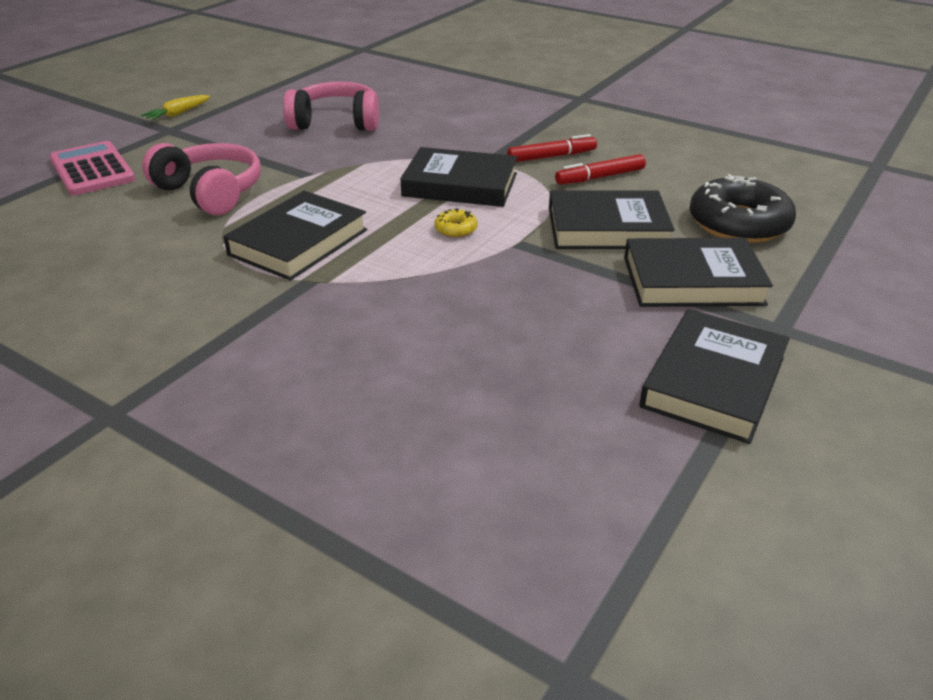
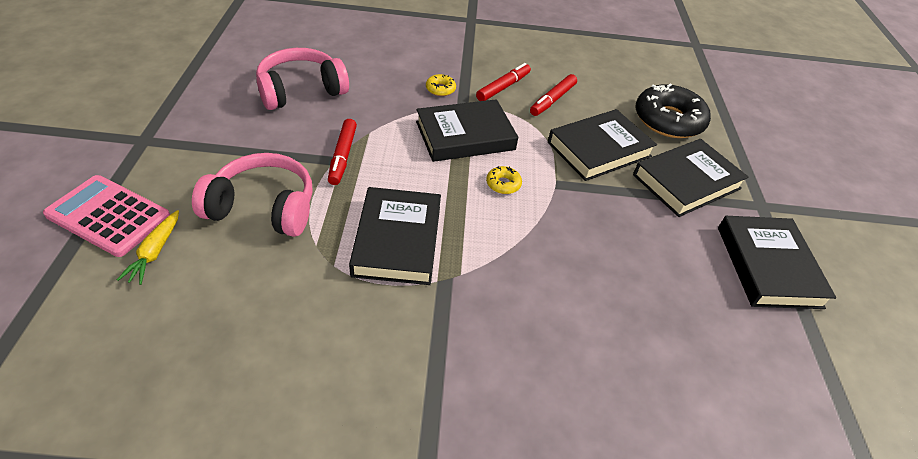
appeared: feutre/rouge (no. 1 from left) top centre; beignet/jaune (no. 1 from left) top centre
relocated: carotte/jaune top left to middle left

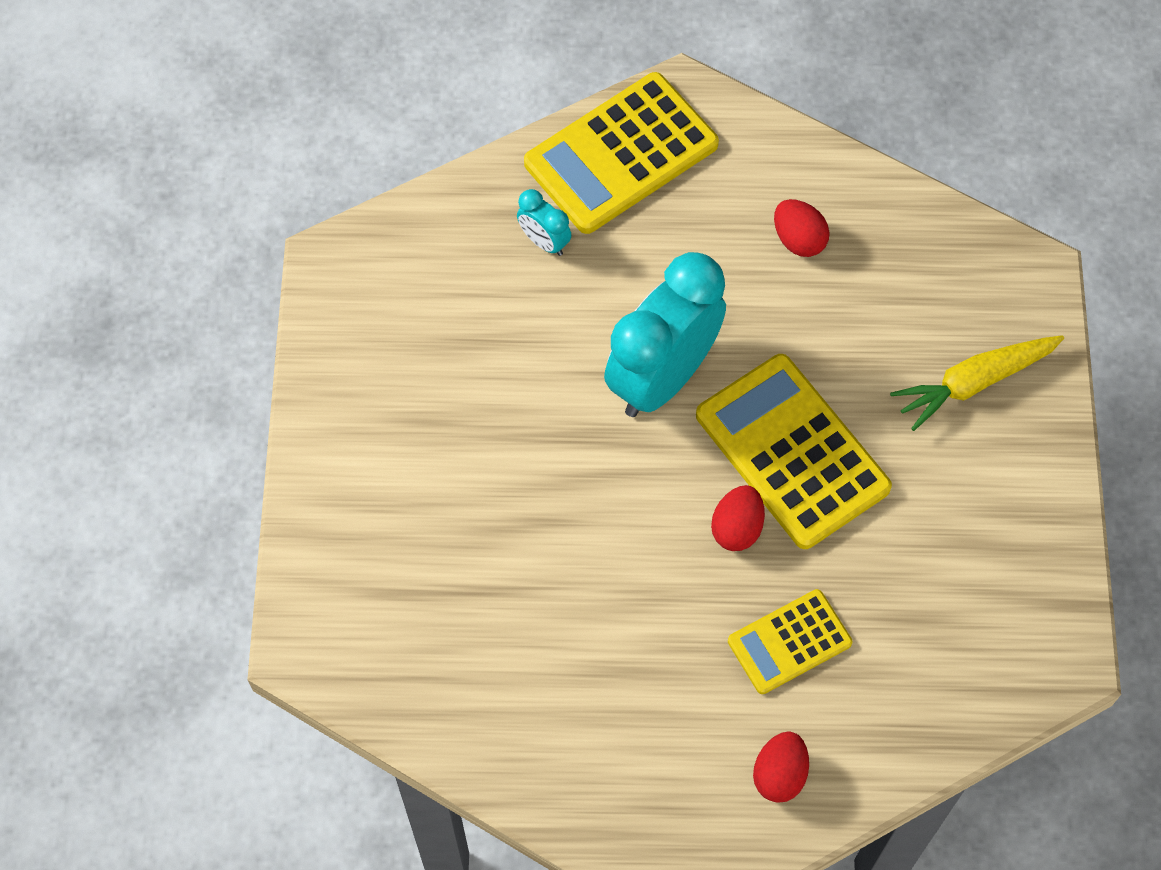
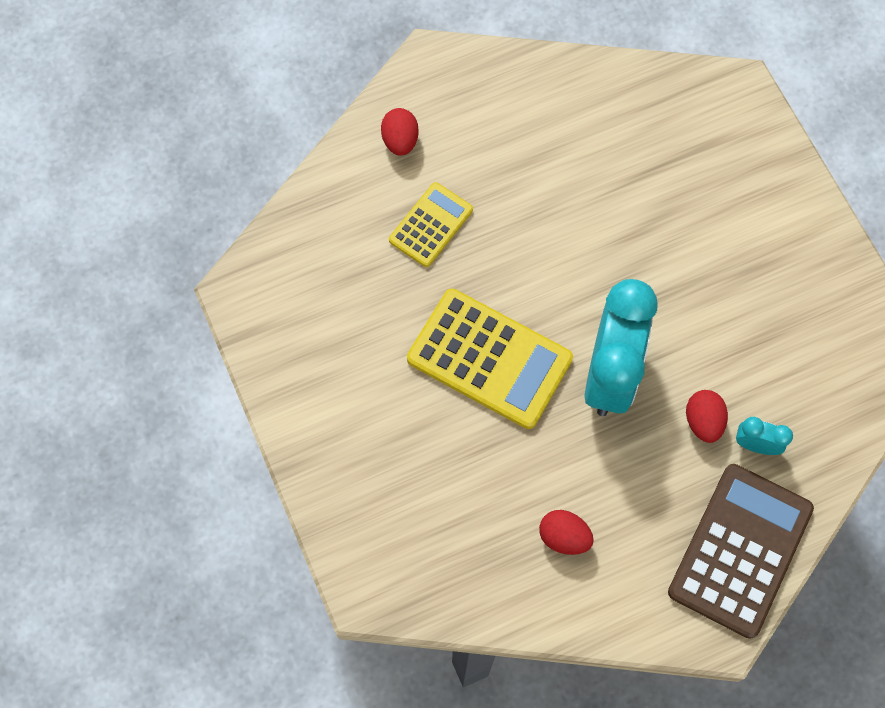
missing: carotte/jaune middle right
relocated: œuf/rouge (no. 1 from left in the first image) centre to œuf/rouge (no. 3 from left) middle right
colour: calculatrice/jaune (no. 1 from left) top centre to calculatrice/marron bottom right

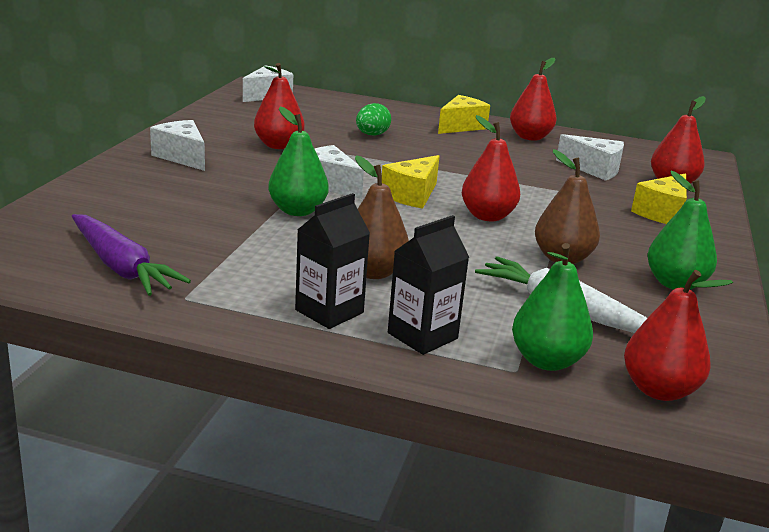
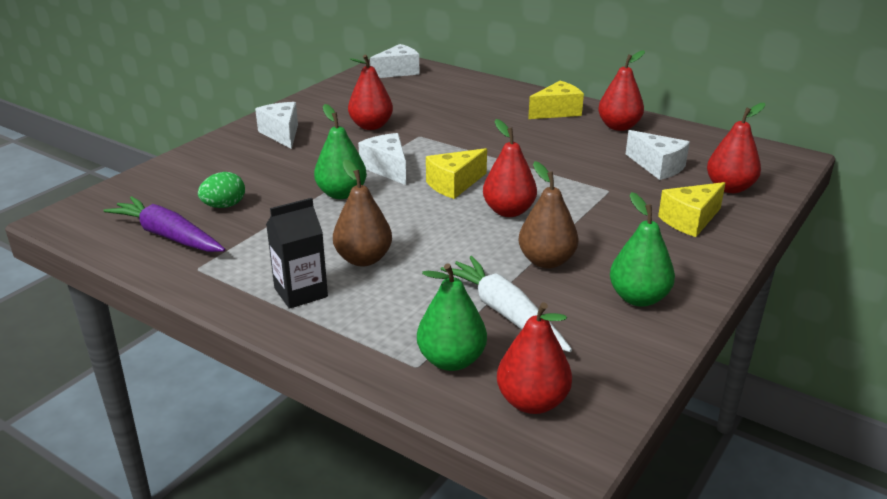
missing: brique de lait/noir (no. 2 from left) centre
relocated: œuf/vert top centre to middle left
spun: carotte/violet middle left = middle left 150 degrees clockwise

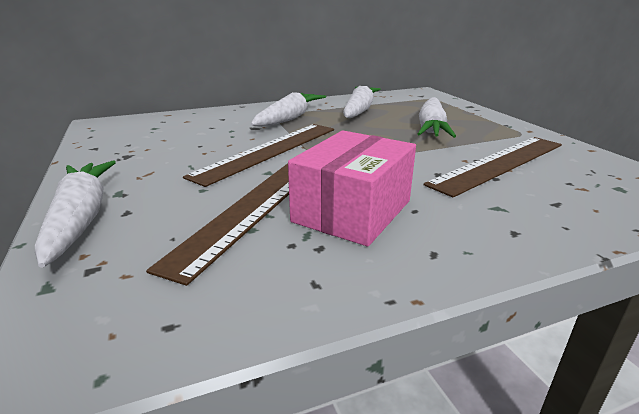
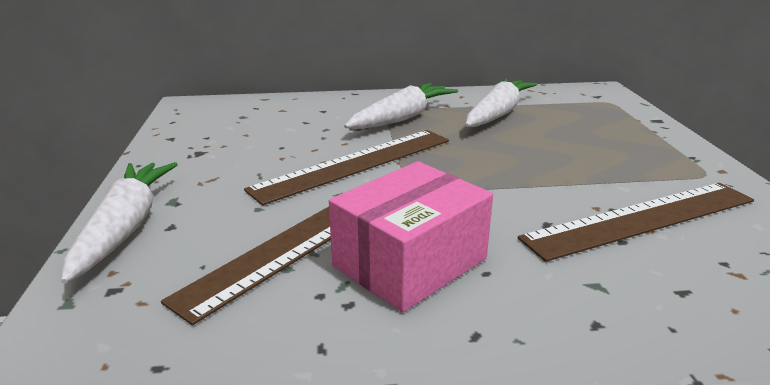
missing: carotte/blanc (no. 4 from left) top right

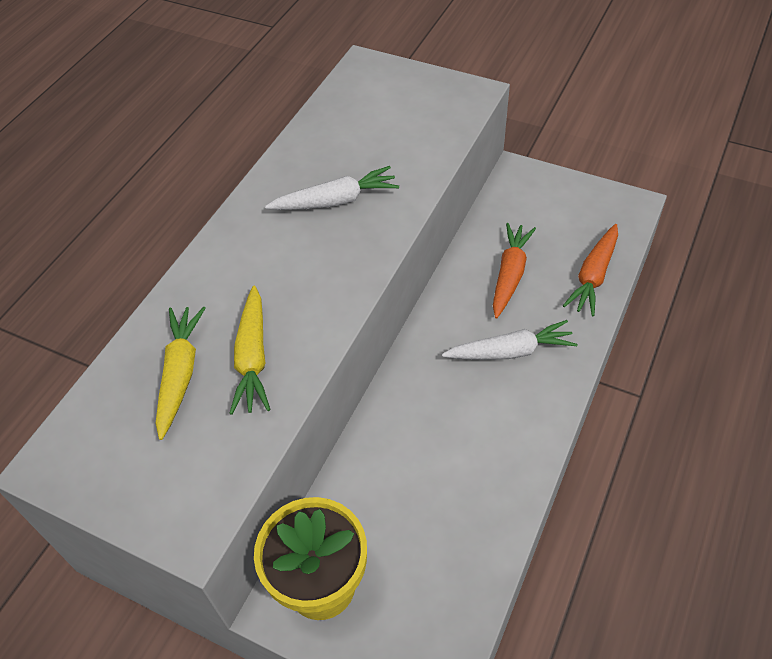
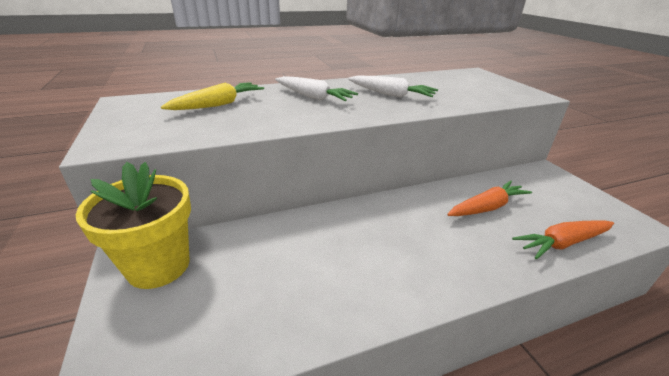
missing: carotte/jaune (no. 2 from left) middle left
relocated: carotte/blanc (no. 2 from left in the first image) centre to carotte/blanc (no. 1 from left) top centre

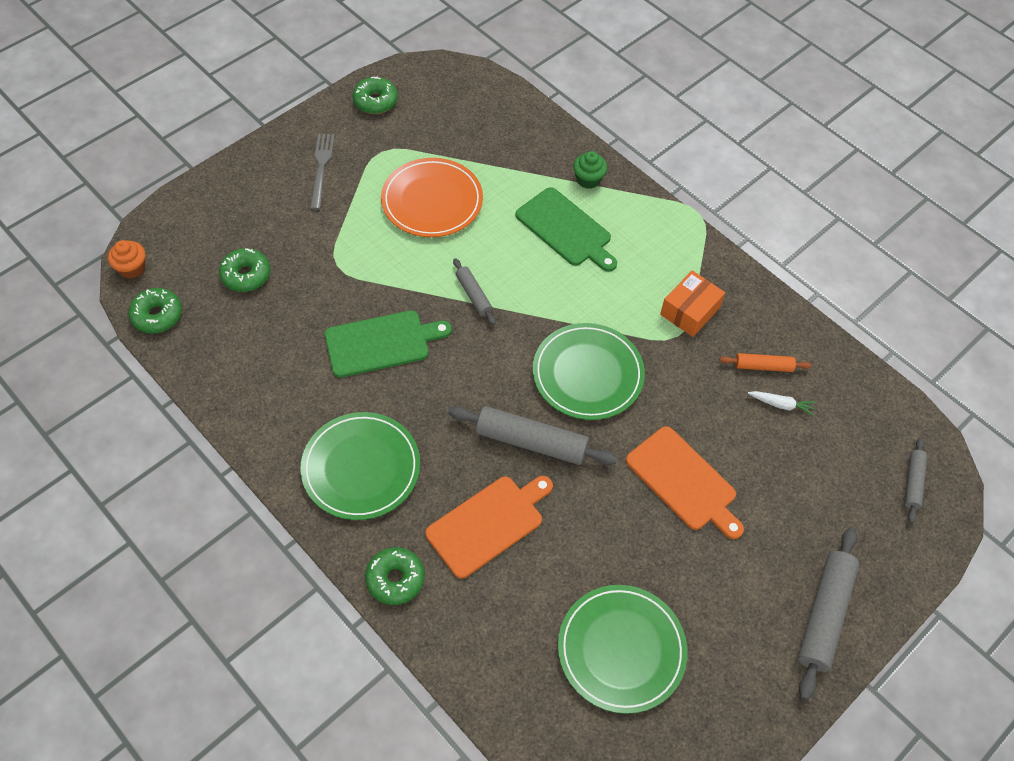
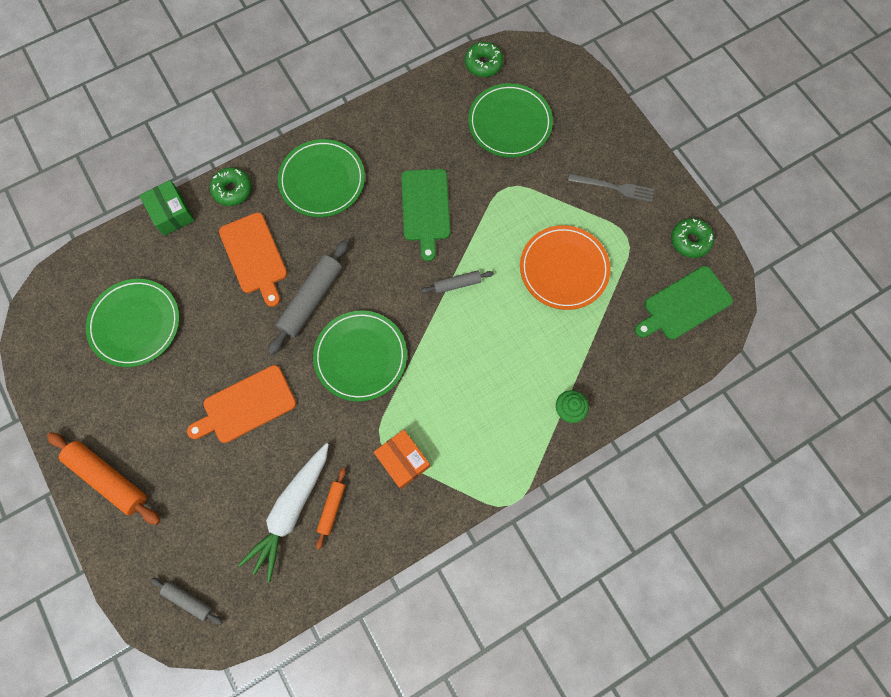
missing: muffin/orange middle left
appeared: boîte/vert top left
relocated: planche à découper/vert (no. 2 from left) top centre to middle right
exchanged: beignet/vert (no. 2 from left) middle left to assiette/vert (no. 4 from left) top centre
colour: rouleau à pâtisserie/gris (no. 3 from left) bottom right to rouleau à pâtisserie/orange (no. 1 from left) bottom left
size: carotte/blanc middle right = bottom left x2.37

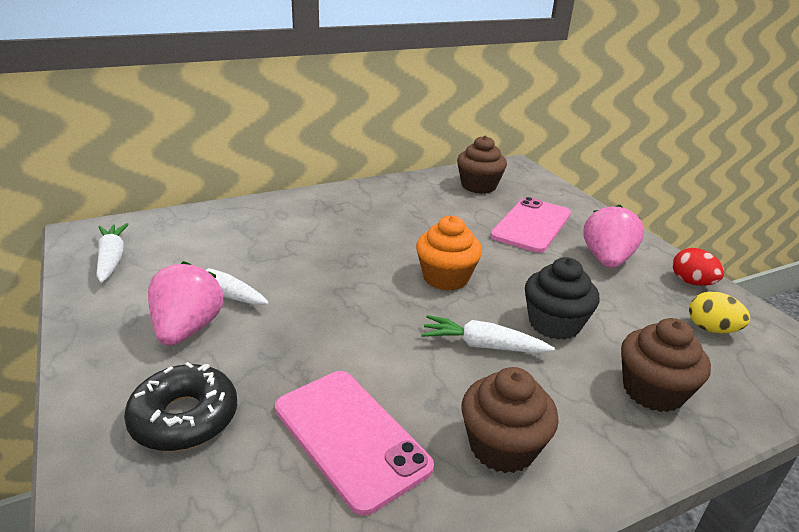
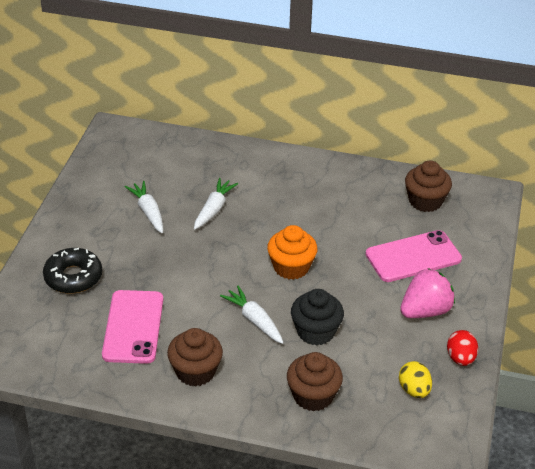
missing: fraise/rose (no. 1 from left) middle left
relocated: carotte/blanc (no. 1 from left in the first image) middle left to carotte/blanc (no. 2 from left) centre

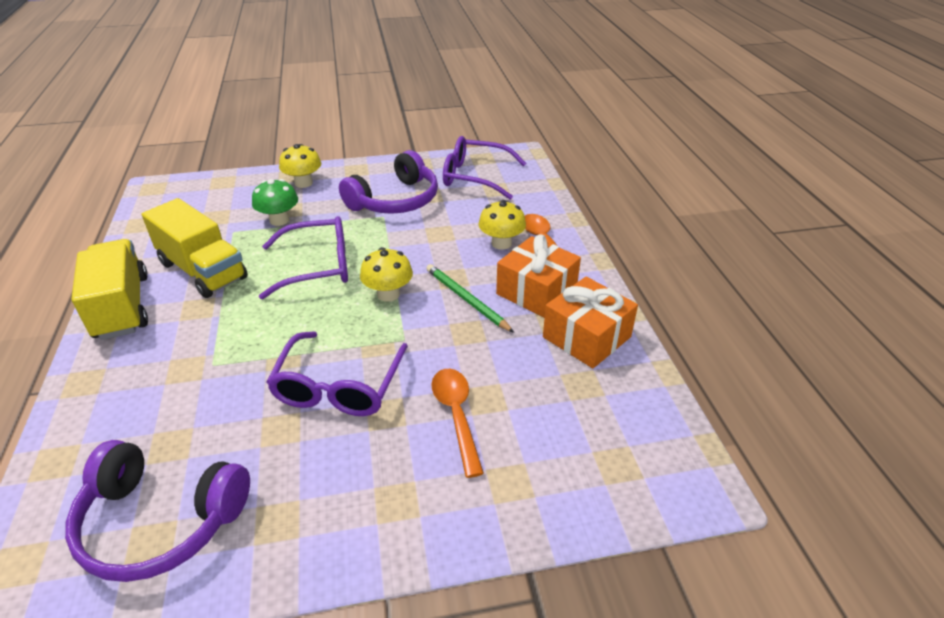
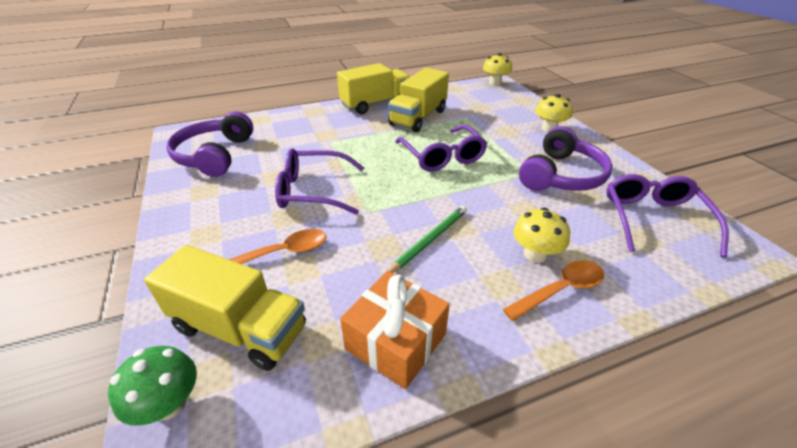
missing: cadeau/orange (no. 1 from left) centre
appeared: camion/jaune (no. 1 from left) bottom left
relocated: champignon/vert top left to bottom left; champignon/jaune (no. 2 from left in the first image) centre to champignon/jaune (no. 1 from left) top centre
spun: casque audio/violet (no. 2 from left) top centre = middle right 90 degrees counterclockwise

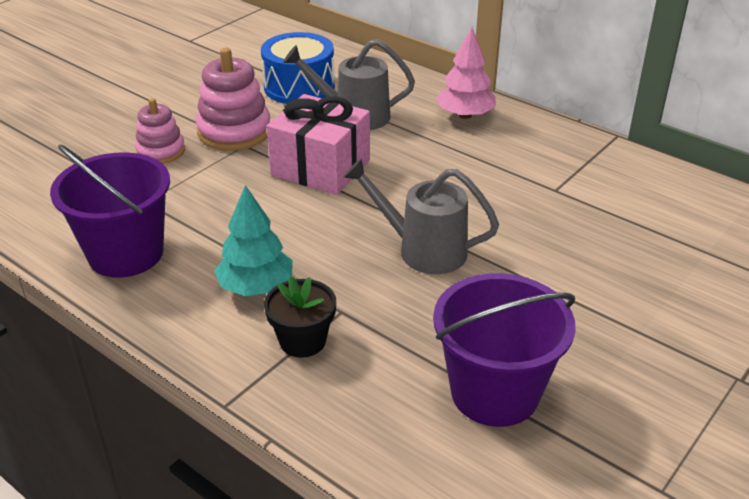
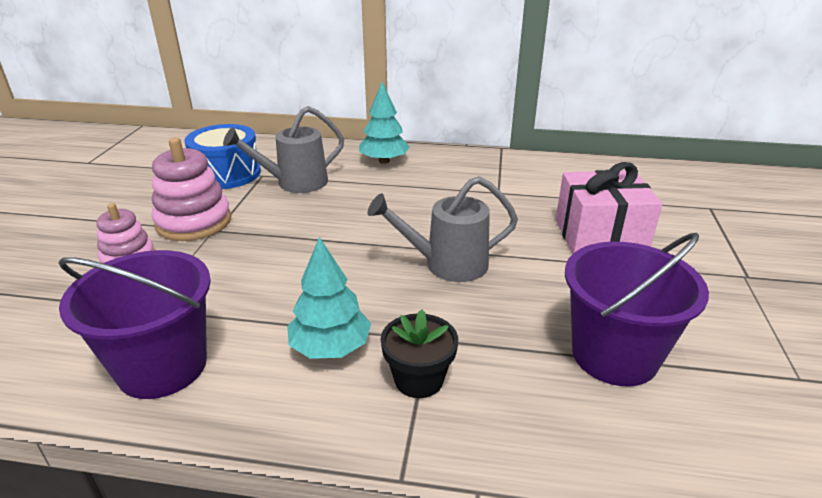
relocated: cadeau/rose top centre to middle right
colour: arbre/rose top centre to arbre/turquoise (no. 2 from left) top centre

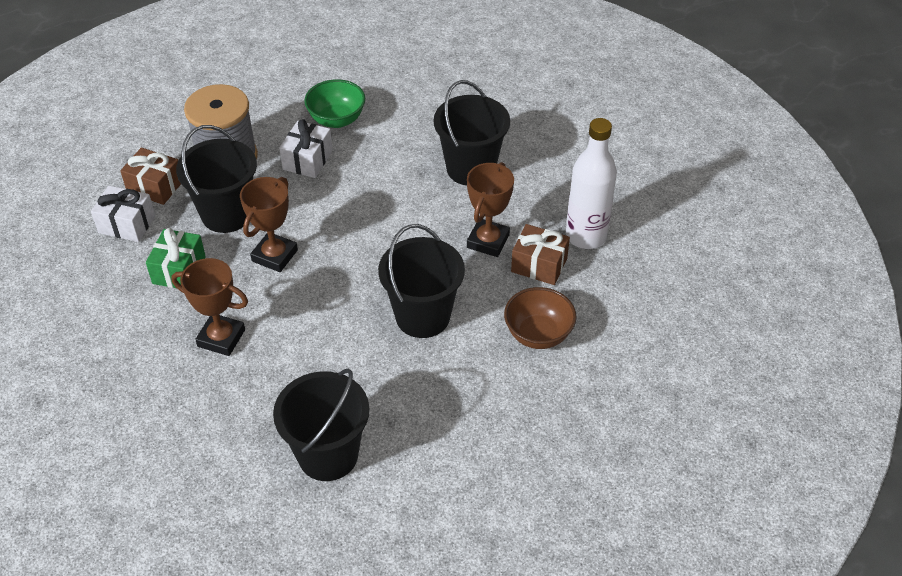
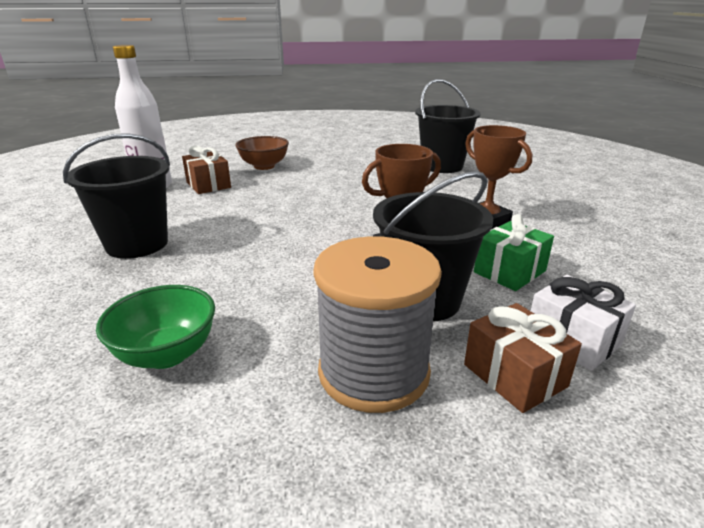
missing: cadeau/blanc (no. 2 from left) top centre; seau/noir (no. 3 from left) centre; trophée/marron (no. 3 from left) centre

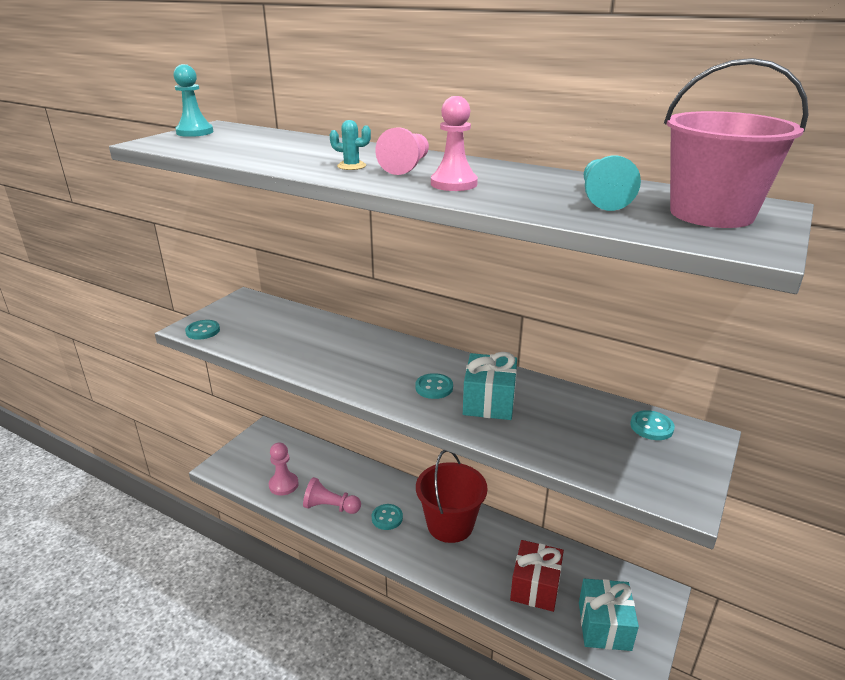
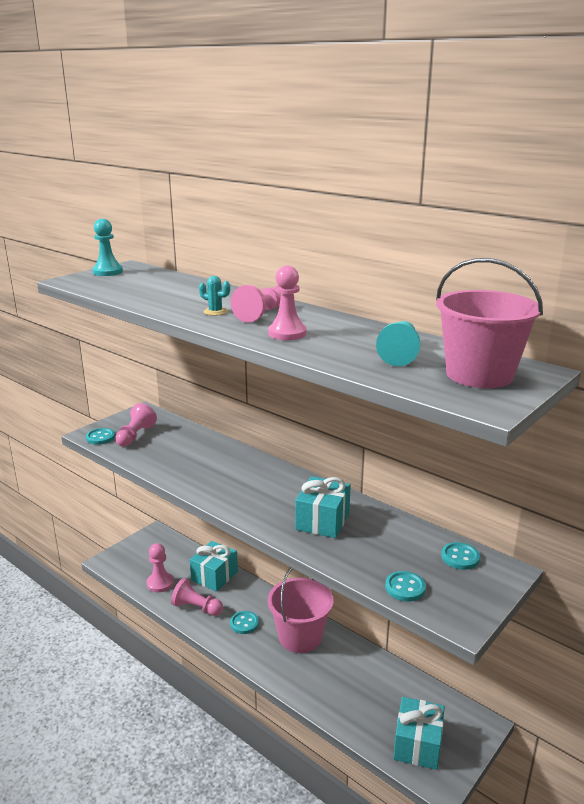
missing: cadeau/rouge bottom centre
appeared: pion/rose (no. 1 from left) middle left; cadeau/turquoise (no. 1 from left) bottom centre
relocated: bouton/turquoise (no. 3 from left) centre to bottom right
colour: seau/rouge bottom centre to seau/rose (no. 1 from left) bottom centre

